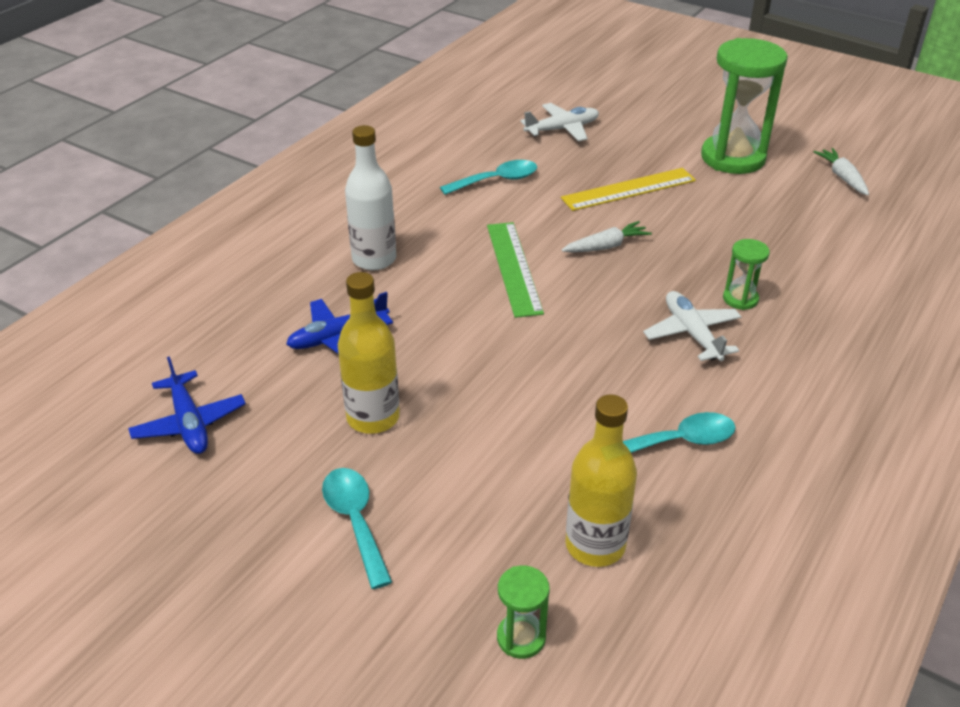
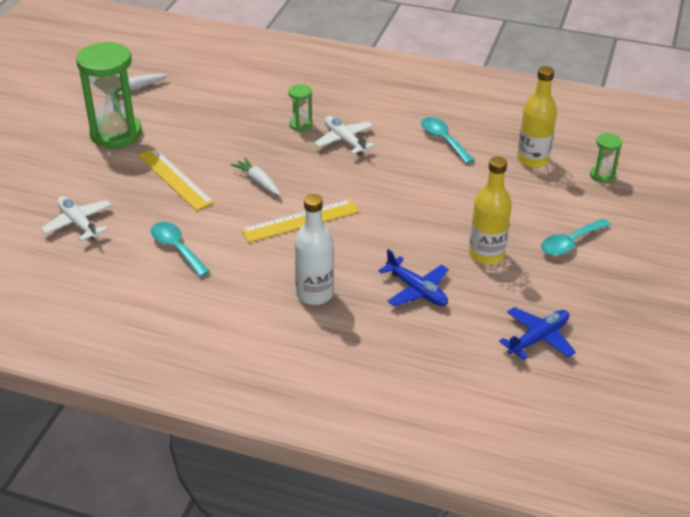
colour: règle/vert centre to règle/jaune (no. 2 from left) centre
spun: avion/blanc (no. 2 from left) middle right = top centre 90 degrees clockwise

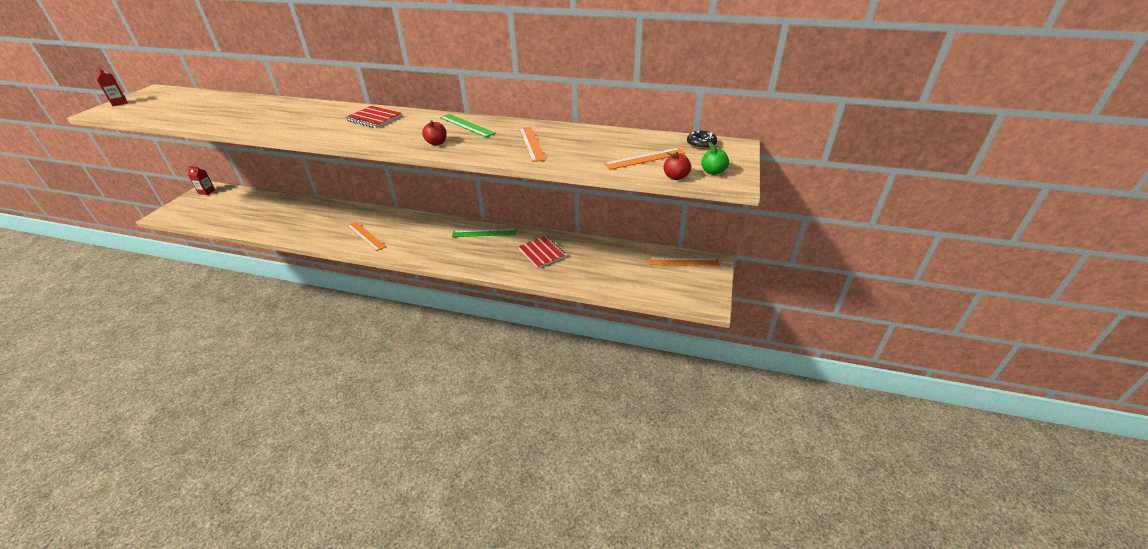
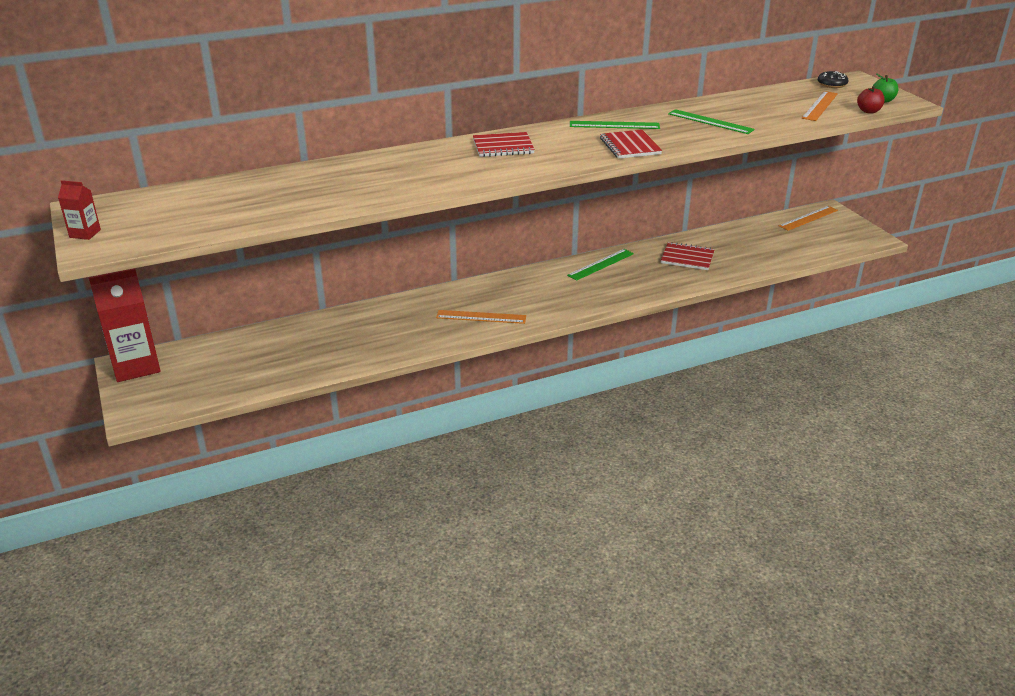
exchanged: pomme/rouge (no. 1 from left) top centre to carnet/rouge (no. 2 from left) top centre
colour: règle/orange (no. 2 from left) top centre to règle/vert (no. 3 from left) top right
size: brique de lait/rouge (no. 2 from left) top left = middle left x2.19

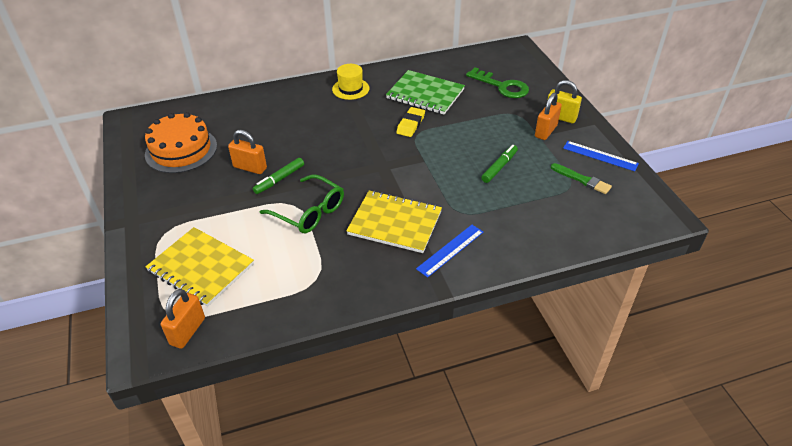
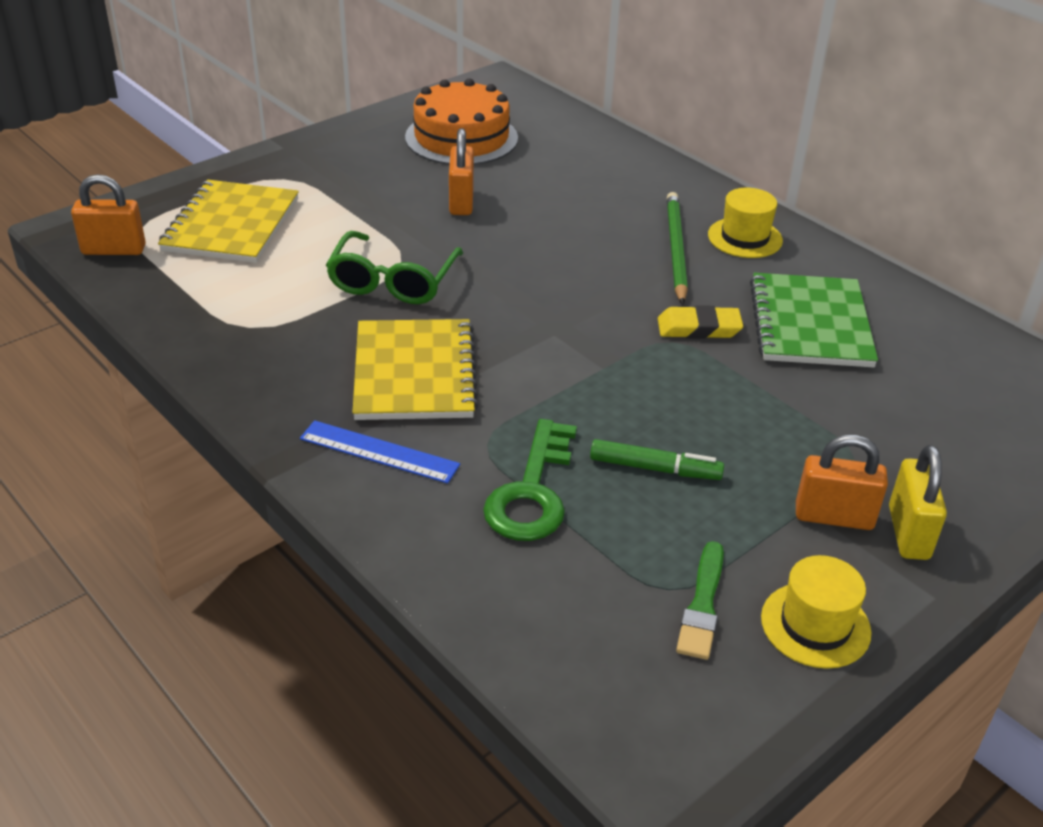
missing: feutre/vert (no. 1 from left) centre
appeared: crayon/vert top centre
relocated: clé/vert top centre to centre
exchanged: règle/bleu (no. 2 from left) middle right to chapeau/jaune (no. 2 from left) bottom right

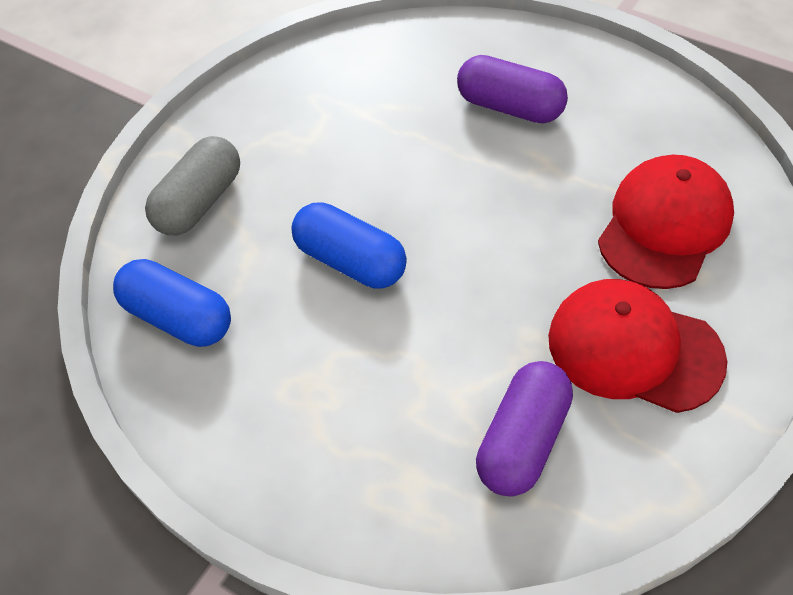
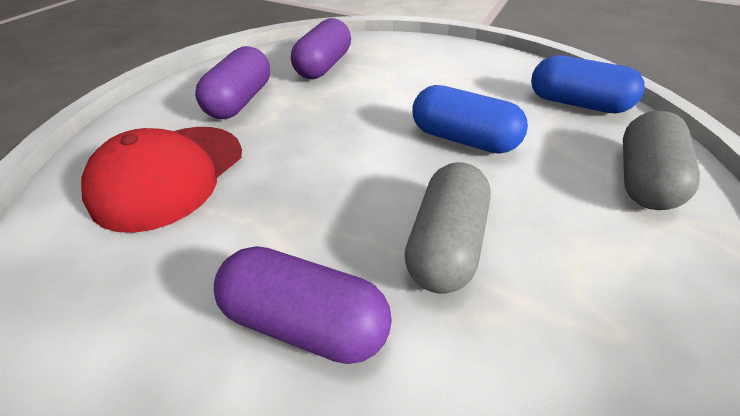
appeared: gélule/gris (no. 1 from left) centre
exchanged: casquette/rouge (no. 1 from left) middle right to gélule/violet (no. 1 from left) top left

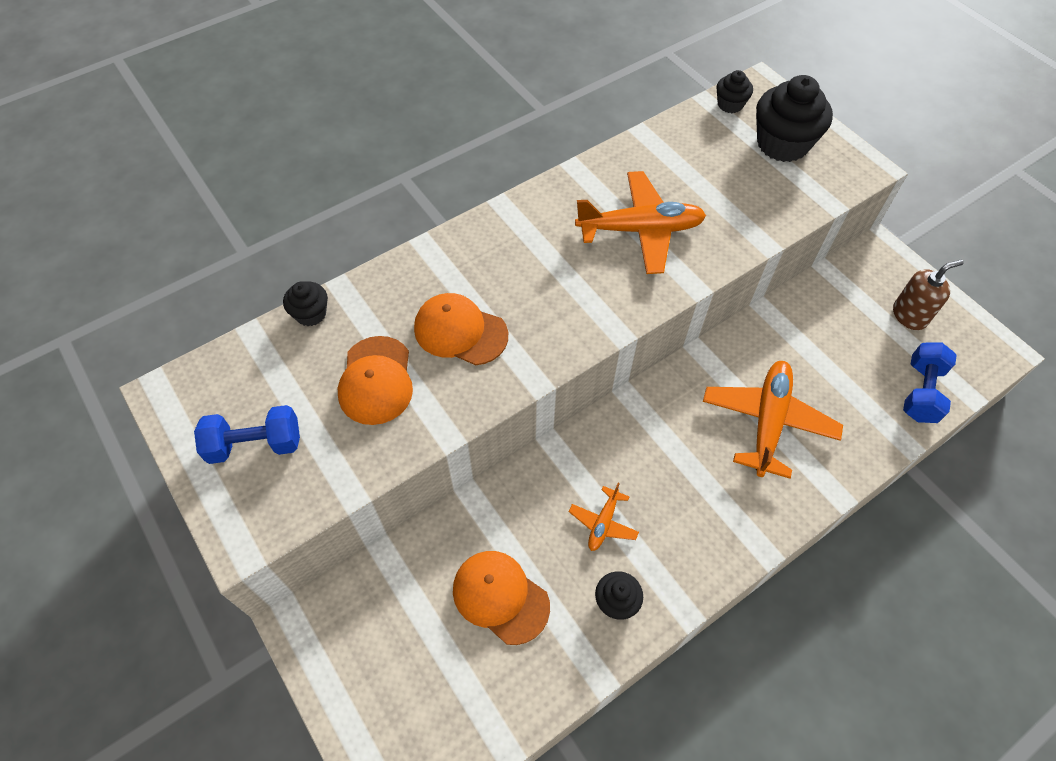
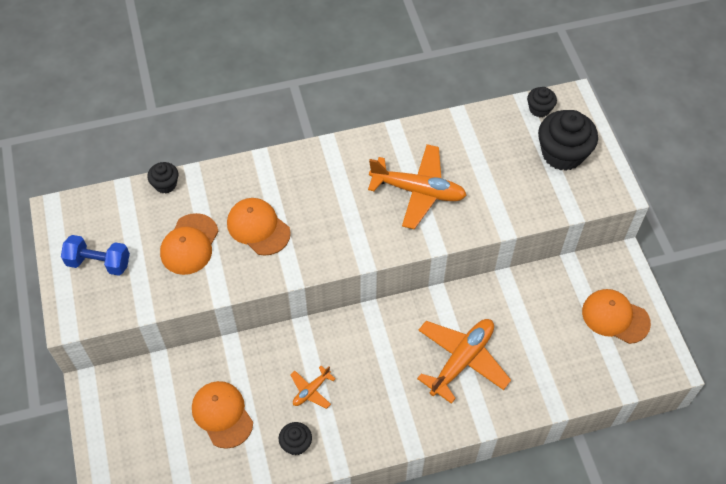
missing: haltère/bleu (no. 2 from left) middle right
exchanged: distributeur de savon/marron middle right to casquette/orange (no. 4 from left) middle right

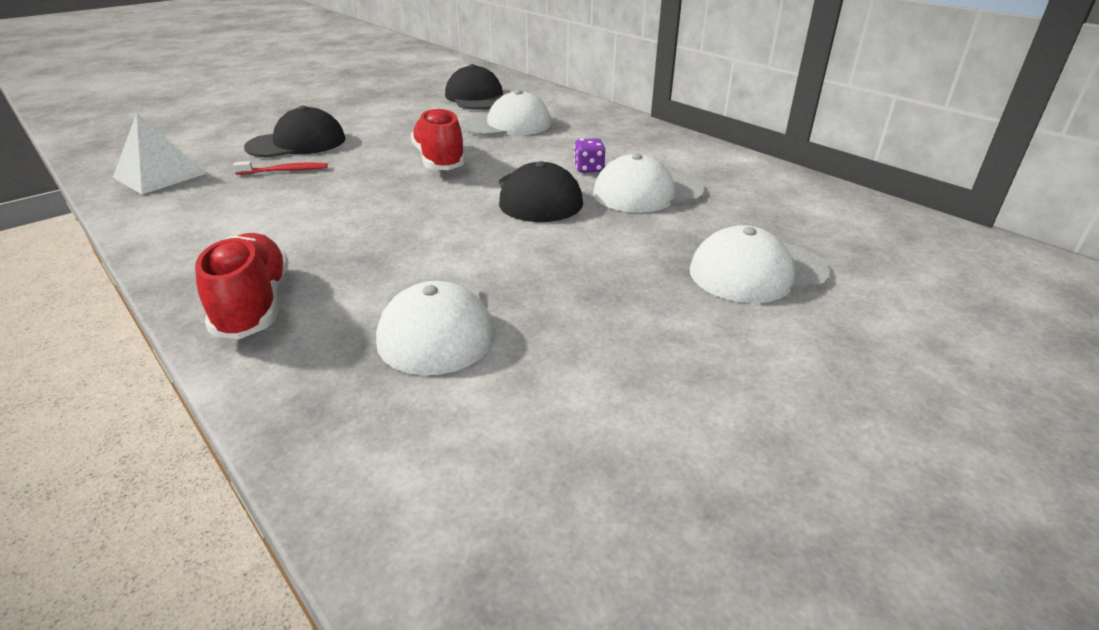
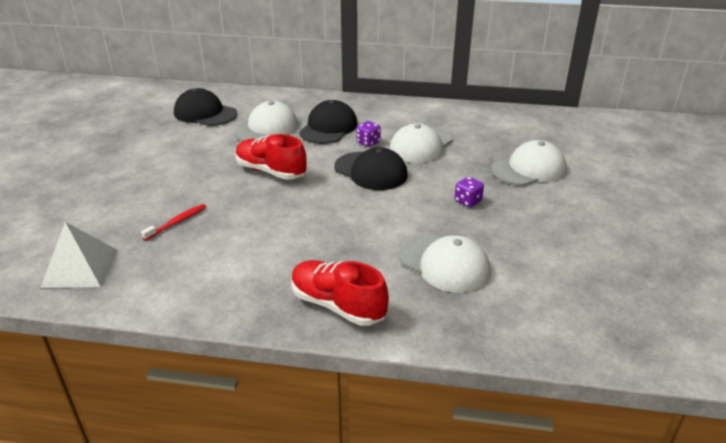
appeared: dé/violet (no. 2 from left) centre
relocated: casquette/noir (no. 1 from left in the first image) top left to casquette/noir (no. 2 from left) top centre
spun: casquette/blanc (no. 4 from left) middle right = middle right 150 degrees counterclockwise

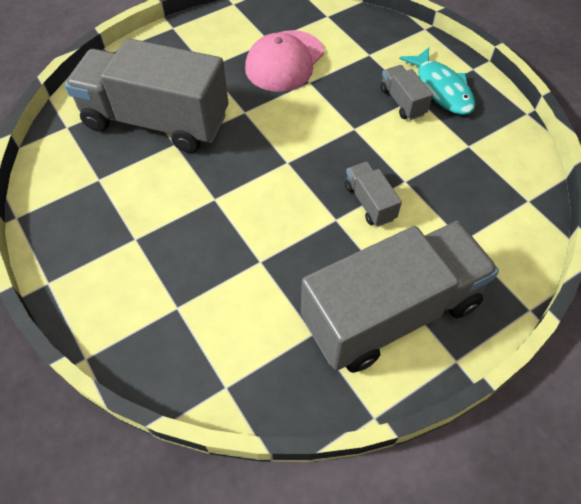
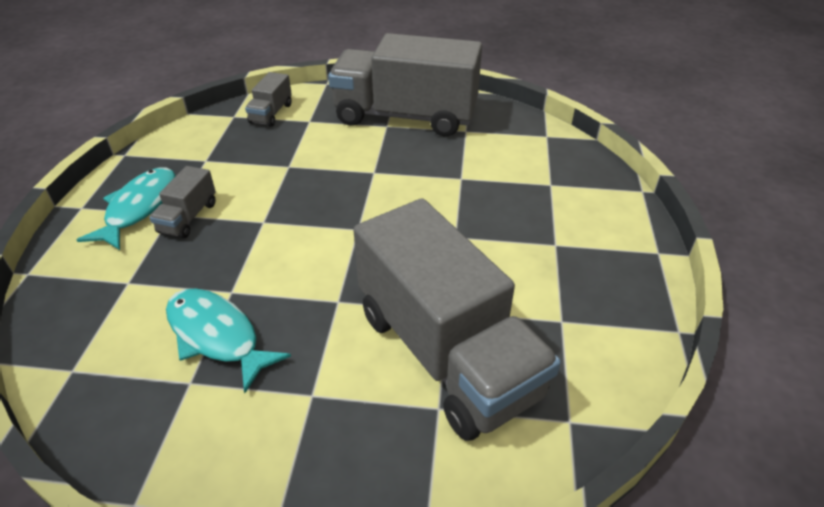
relocated: camion/gris (no. 2 from left) centre to top left
exchanged: casquette/rose top centre to poisson/turquoise (no. 2 from left) bottom left

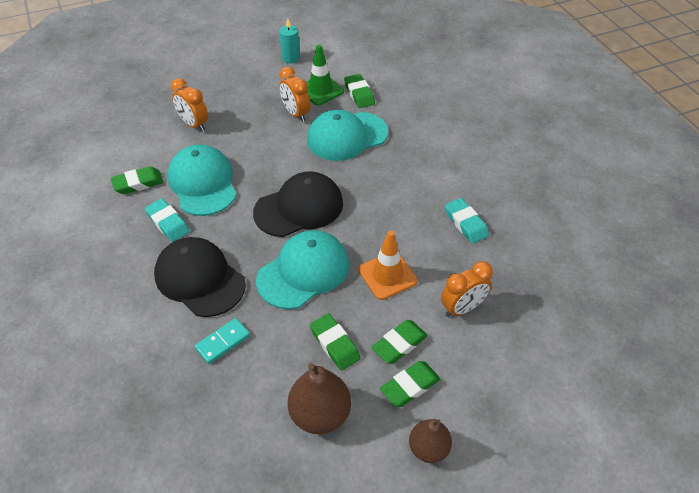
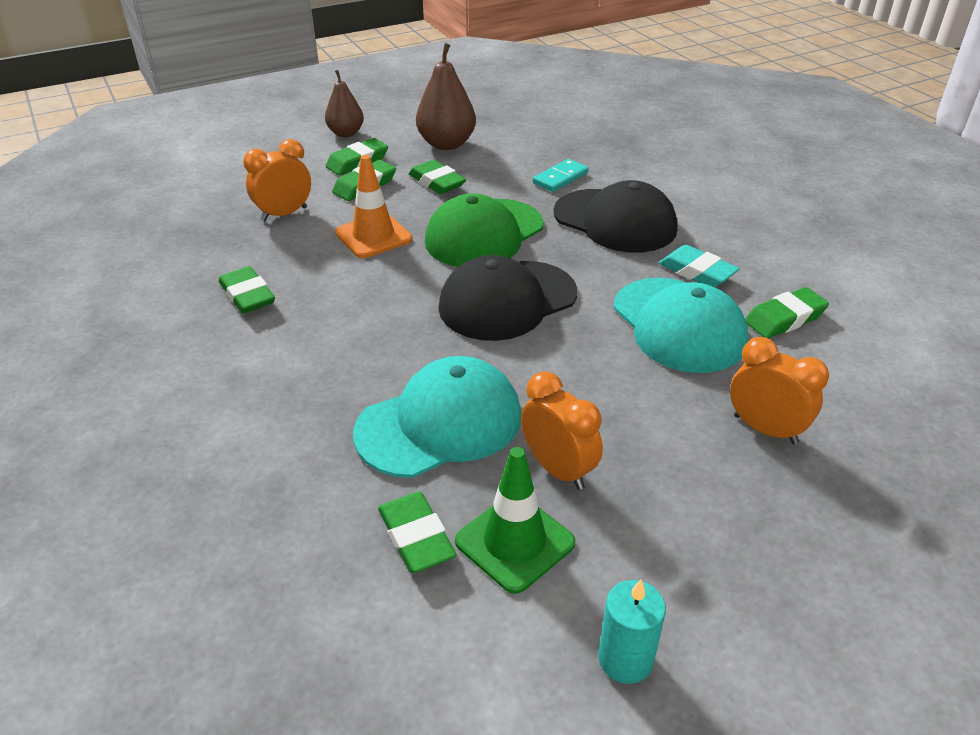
colour: casquette/turquoise (no. 2 from left) centre to casquette/vert top centre; gomme/turquoise (no. 2 from left) middle right to gomme/vert (no. 1 from left) middle left

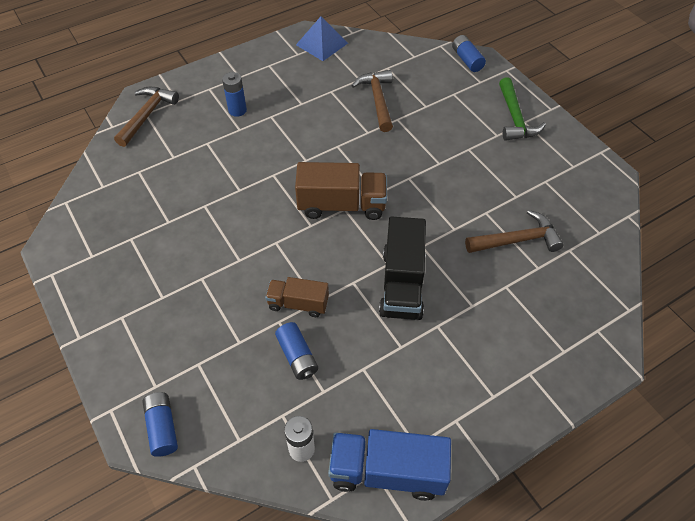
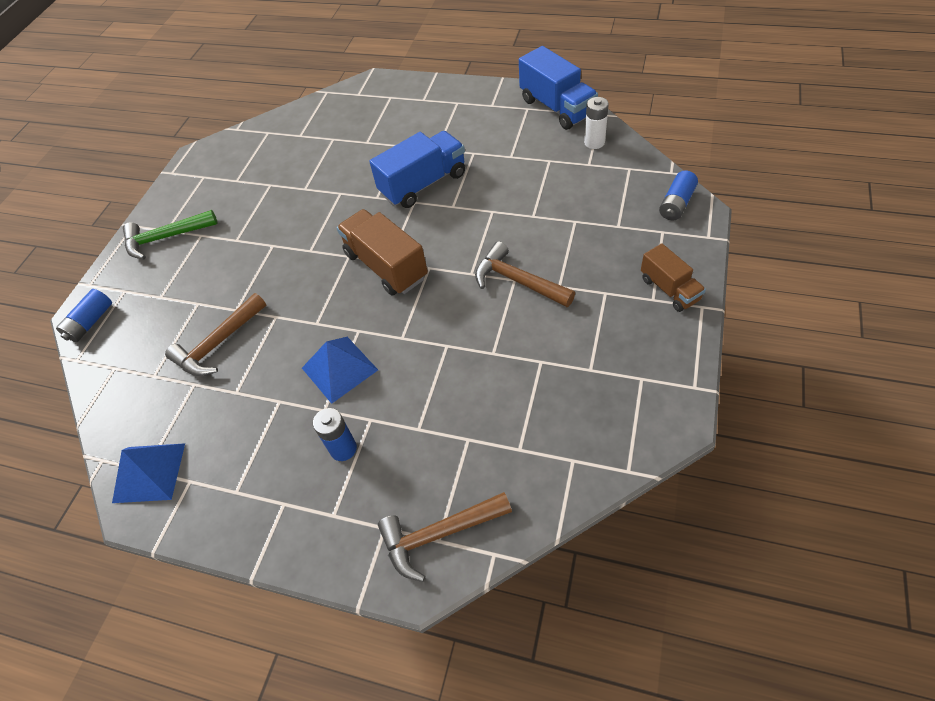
missing: pile/bleu (no. 3 from left) bottom centre
appeared: pyramide/bleu (no. 2 from left) centre
relocated: camion/marron (no. 1 from left in the first image) centre to camion/marron (no. 2 from left) middle right; marteau/marron (no. 3 from left) middle right to centre
colour: camion/noir centre to camion/bleu (no. 1 from left) top centre
spun: marteau/vert top right = middle left 150 degrees counterclockwise

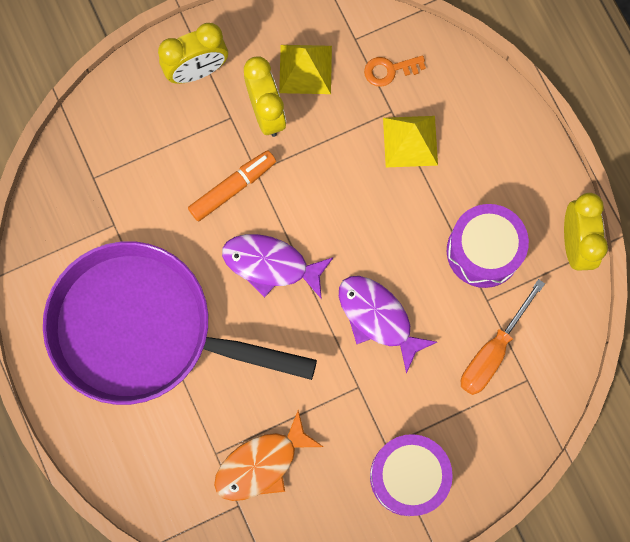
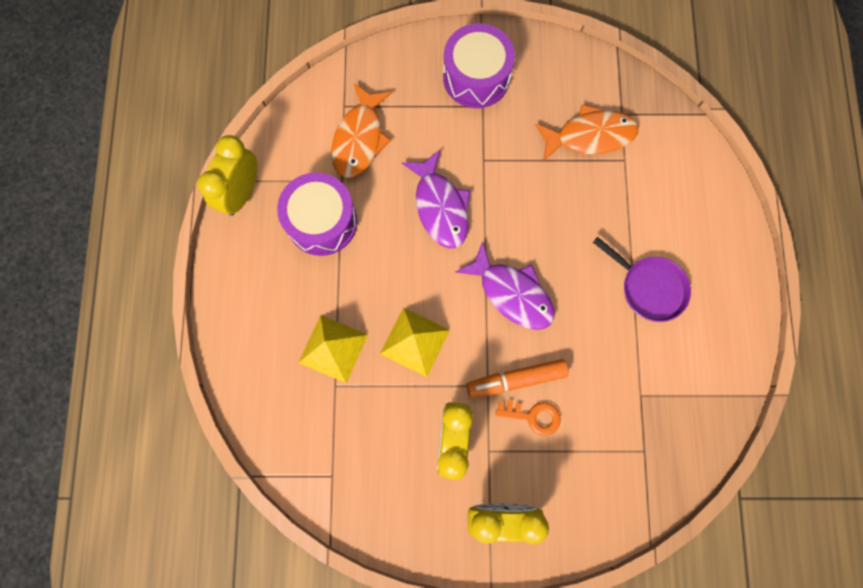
relocated: pyramide/jaune (no. 1 from left in the first image) top centre to pyramide/jaune (no. 2 from left) centre; clé/orange top centre to bottom centre
exchanged: tournevis/orange middle right to poisson/orange (no. 1 from left) top centre
size: poêle/violet middle left = middle right x0.42

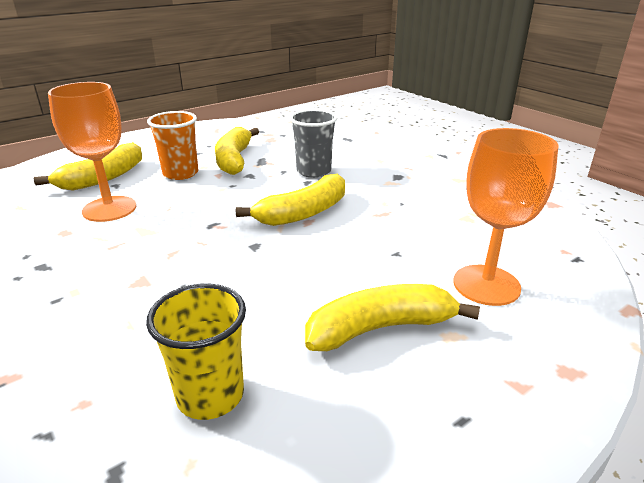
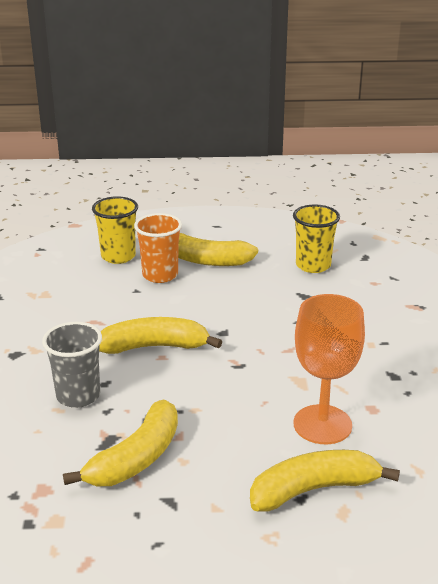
relocated: gobelet/orange top left to centre
exchanged: verre à pied/orange (no. 2 from left) middle right to gobelet/jaune (no. 1 from left) middle left

